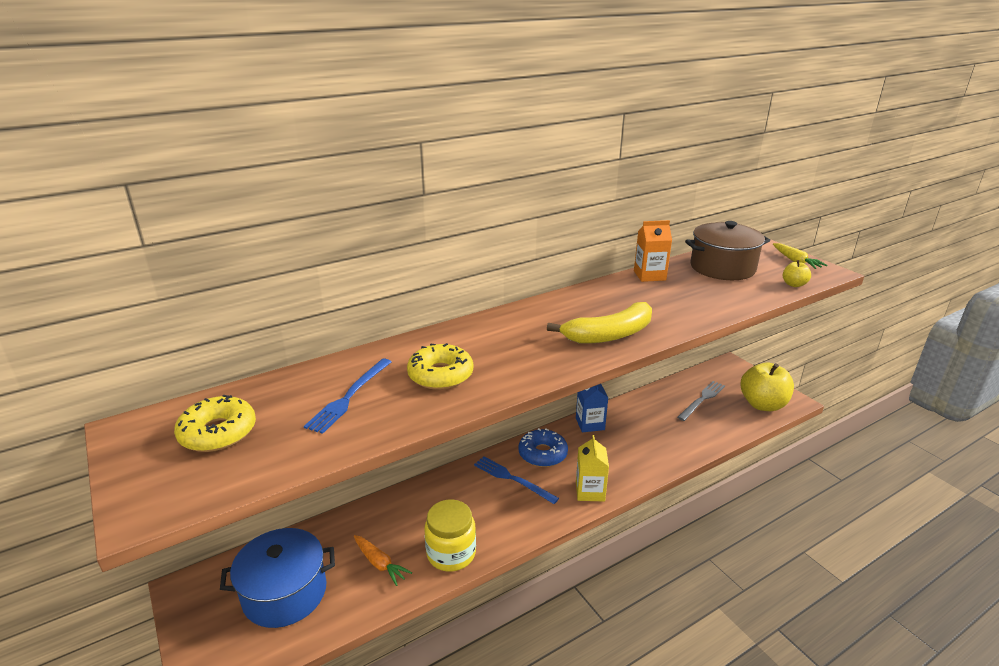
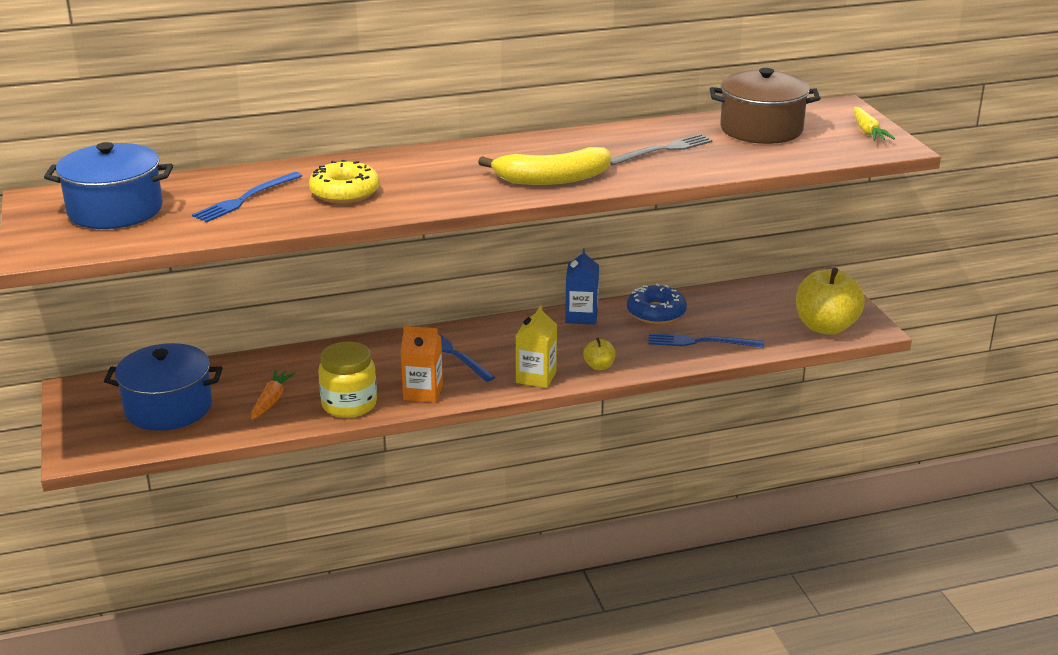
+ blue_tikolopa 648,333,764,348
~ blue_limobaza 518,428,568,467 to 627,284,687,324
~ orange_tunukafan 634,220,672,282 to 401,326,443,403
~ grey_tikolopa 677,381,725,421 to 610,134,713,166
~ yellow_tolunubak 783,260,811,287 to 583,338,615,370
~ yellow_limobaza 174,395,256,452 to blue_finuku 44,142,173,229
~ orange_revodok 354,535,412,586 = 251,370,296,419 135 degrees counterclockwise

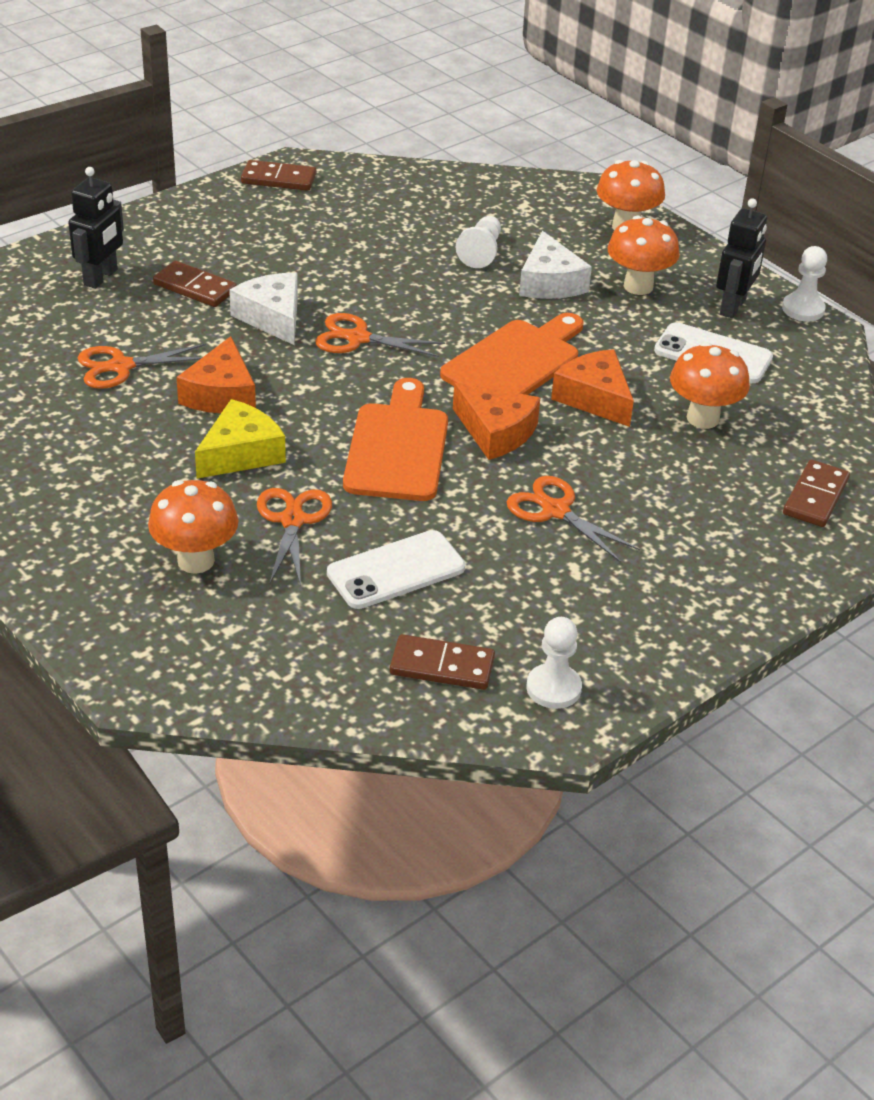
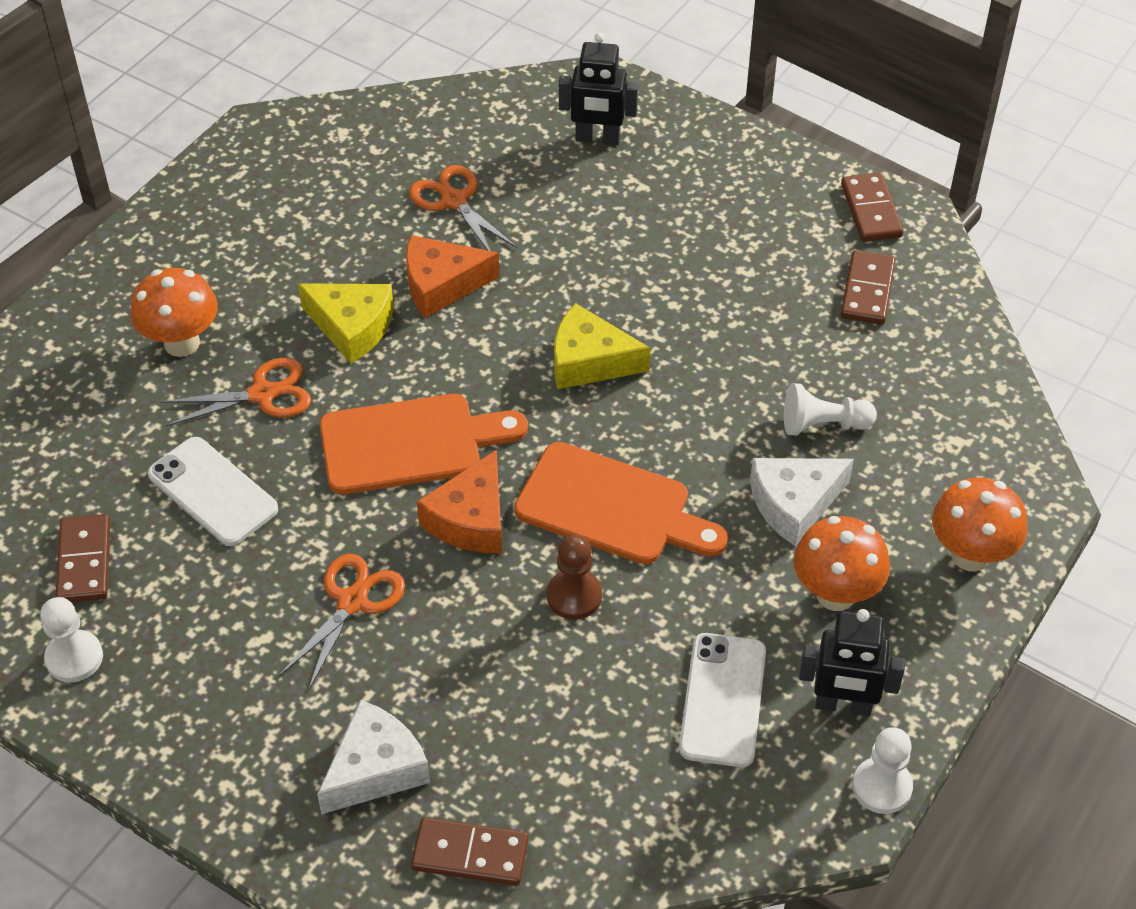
- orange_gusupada 670,342,750,429
~ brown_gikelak 153,261,237,307 to 841,250,896,325
~ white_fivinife 229,273,298,345 to 317,700,430,814
~ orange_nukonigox 315,313,445,357 to yellow_fivinife 554,303,650,389
~ orange_fivinife 551,349,634,427 to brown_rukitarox 547,535,602,620

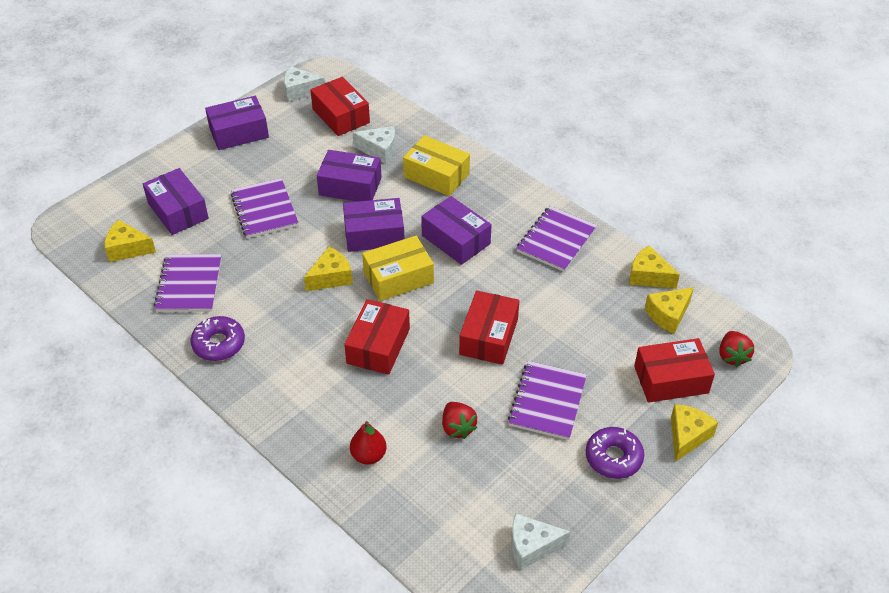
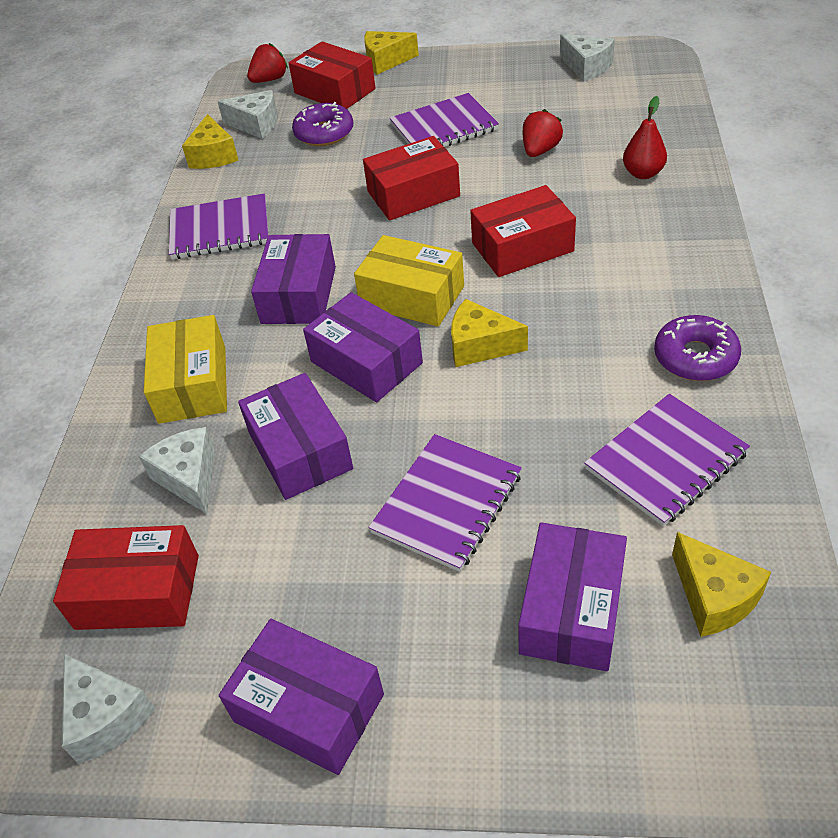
~ purple_limobaza 586,427,644,479 to 292,102,353,146
~ yellow_fivinife 645,287,694,334 to white_fivinife 217,90,278,139
~ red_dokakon 310,77,370,136 = 53,525,199,630 75 degrees clockwise

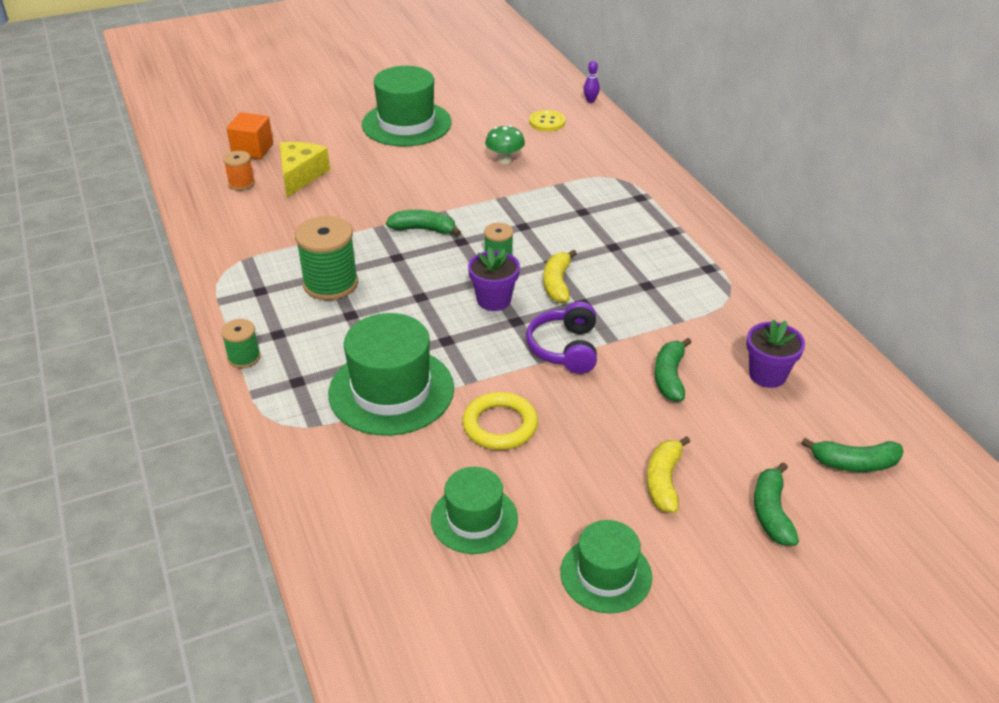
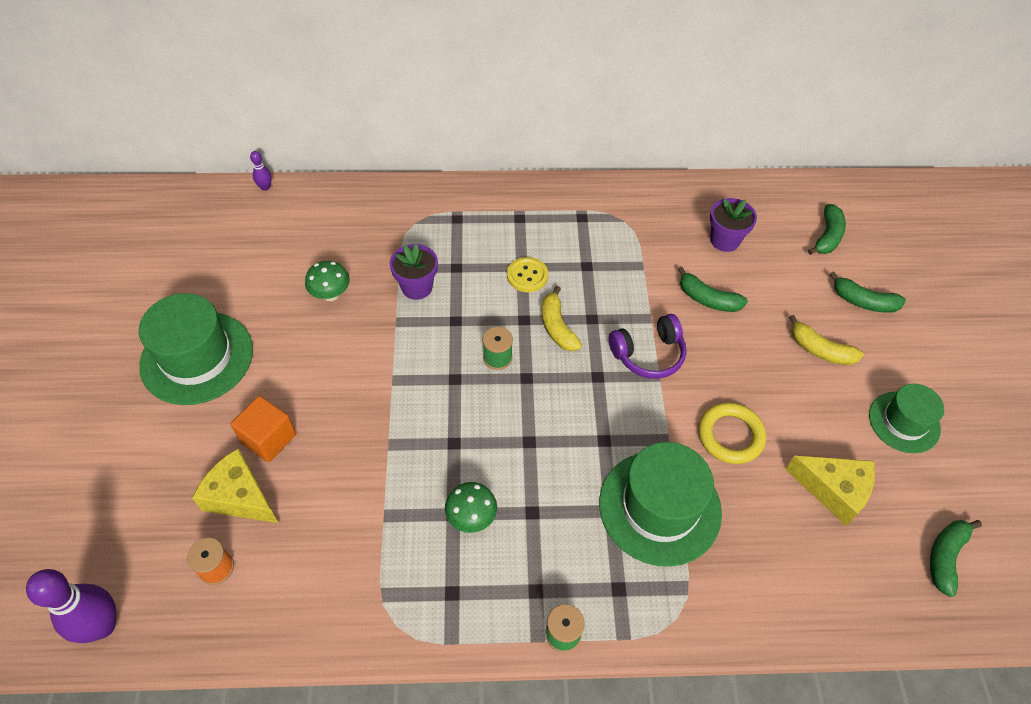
+ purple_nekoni 26,569,116,643
~ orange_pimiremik 227,112,273,159 to 231,396,296,462
~ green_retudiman 386,210,461,236 to 930,520,982,597
~ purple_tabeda 468,247,520,311 to 390,244,438,300
~ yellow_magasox 529,110,565,132 to 507,257,548,292
~ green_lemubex 295,216,358,300 to green_gusupada 445,482,497,533
~ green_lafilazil 431,467,518,554 to yellow_fivinife 786,455,875,526
~ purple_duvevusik 526,301,597,374 = 609,314,687,379 45 degrees counterclockwise
~ yellow_retudiman 543,249,577,303 = 542,286,582,351 45 degrees clockwise

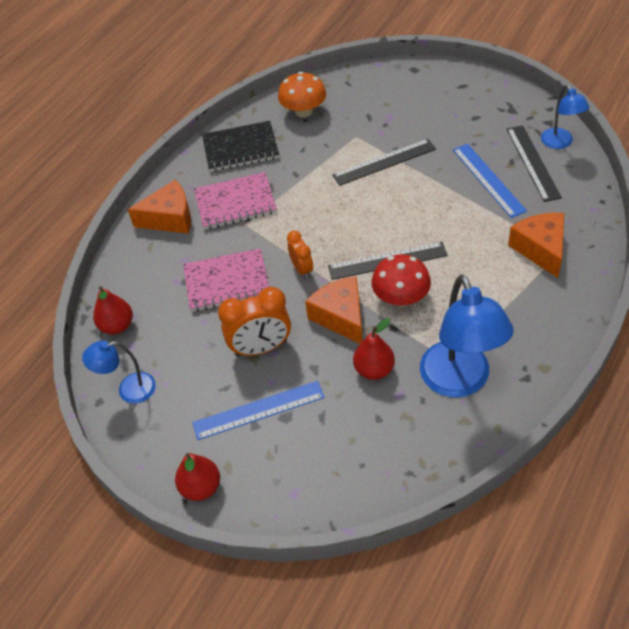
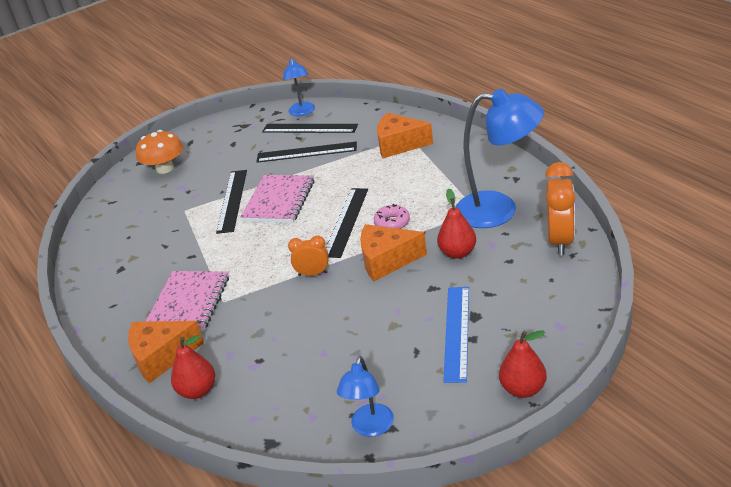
- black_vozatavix 202,121,279,172
~ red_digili 93,286,133,334 to 171,335,215,399
~ pink_vozatavix 183,248,269,312 to 241,175,314,223
~ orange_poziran 218,287,291,357 to 545,162,575,255
~ orange_gusupada 278,72,326,118 to 136,130,183,174
~ red_gusupada 372,254,431,307 to pink_limobaza 374,204,410,229
~ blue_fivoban 453,144,527,218 to black_fivoban 256,142,357,163
~ orange_fivinife 128,180,191,234 = 128,321,204,383 120 degrees counterclockwise
~ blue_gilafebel 541,85,589,149 = 283,57,315,116 75 degrees clockwise

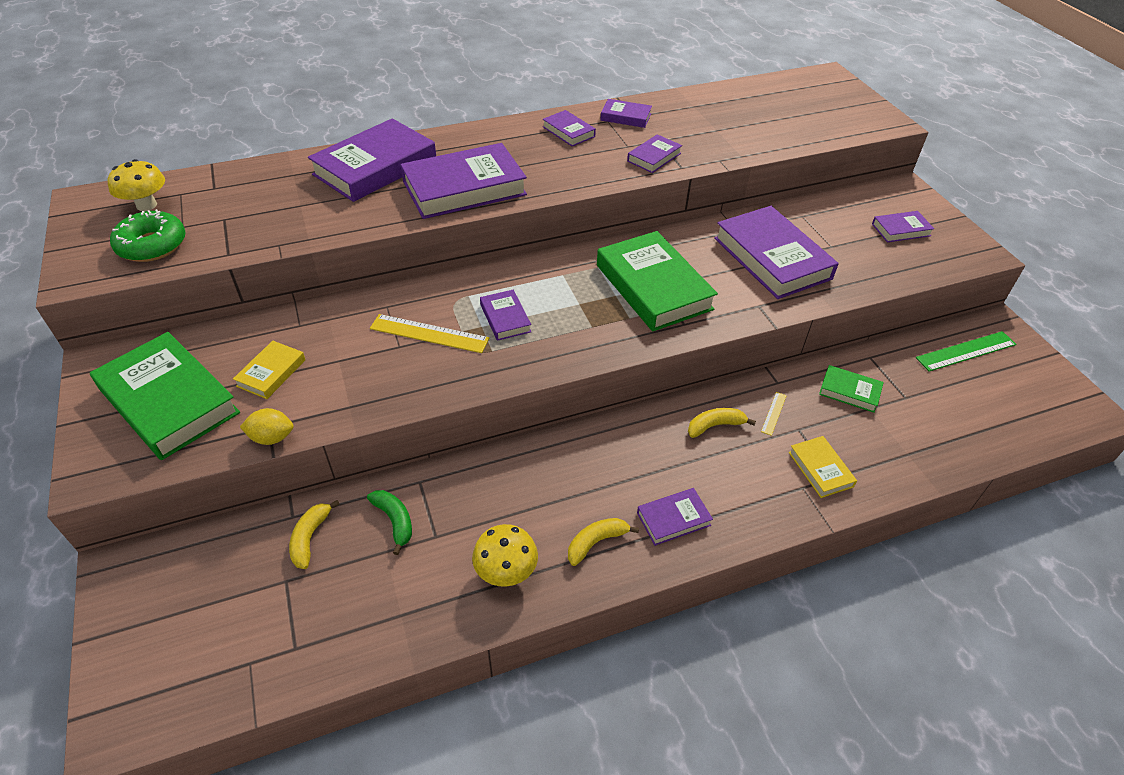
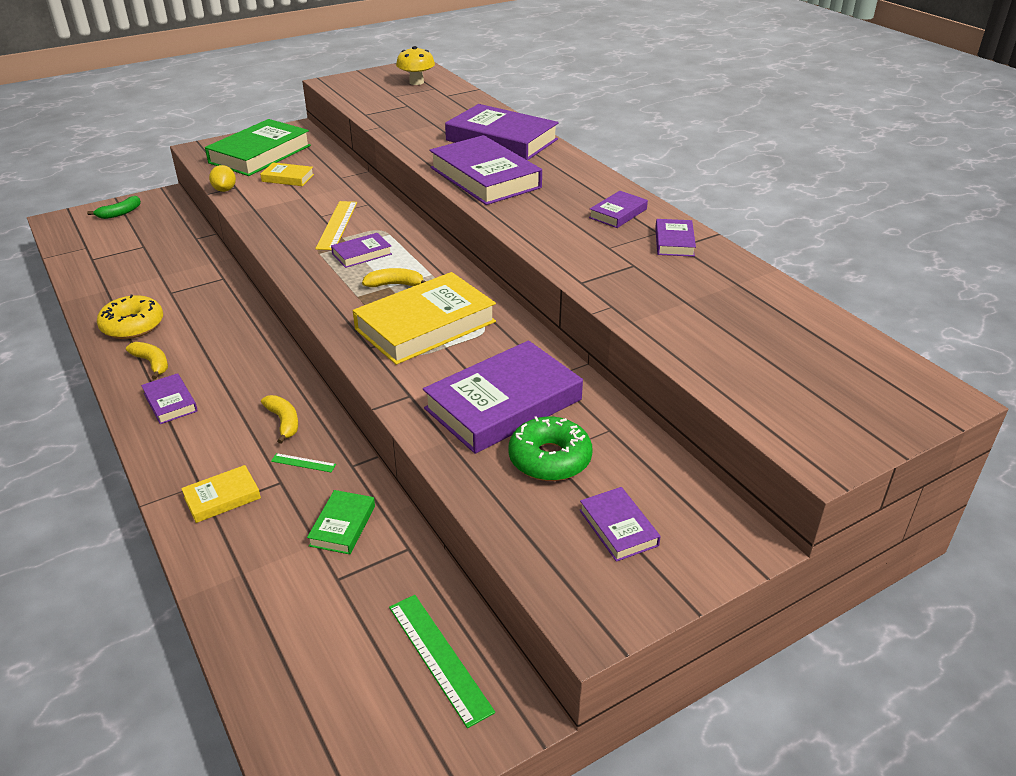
- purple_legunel 627,134,682,173
~ green_limobaza 110,209,185,262 to 509,416,593,481
~ yellow_retudiman 289,500,340,569 to 362,268,426,287
~ green_retudiman 367,490,412,555 to 87,196,141,219
~ yellow_gusupada 472,524,538,587 to yellow_limobaza 97,295,163,339
~ green_legunel 597,231,718,331 to yellow_legunel 353,272,496,365
~ yellow_fivoban 761,392,787,436 to green_fivoban 271,453,336,472

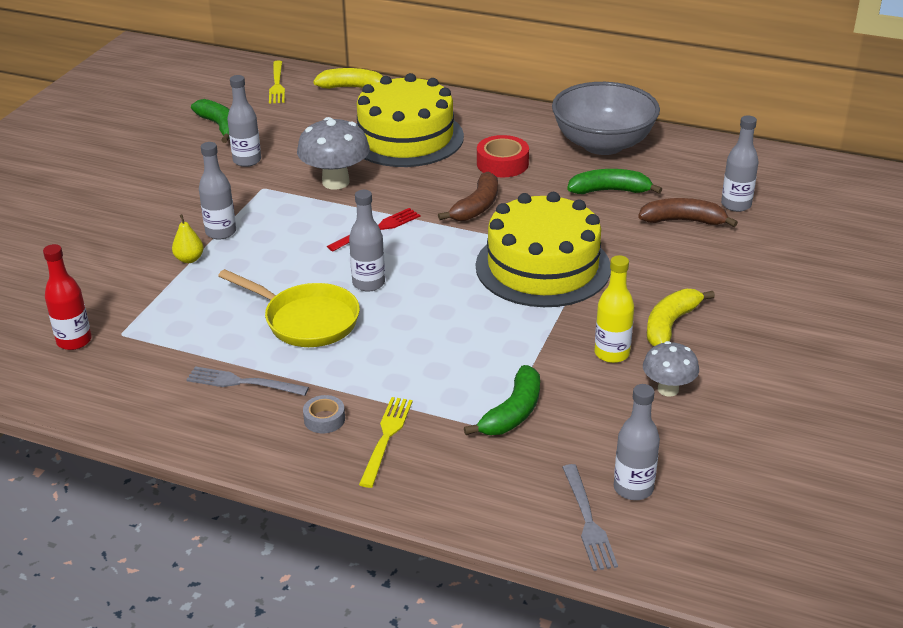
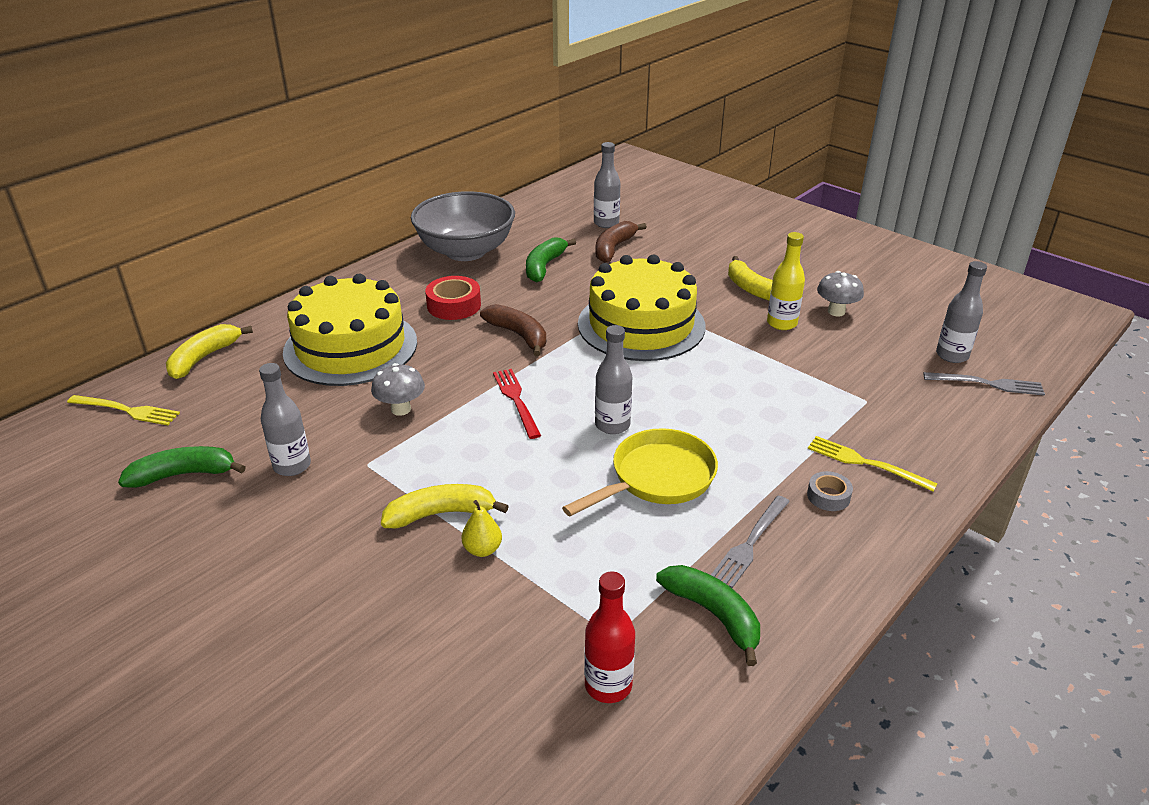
~ green_retudiman 464,365,540,435 to 656,565,760,666
~ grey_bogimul 199,142,236,240 to yellow_retudiman 381,484,509,528
~ grey_gusupada 297,117,370,190 = 371,363,425,416 x0.62

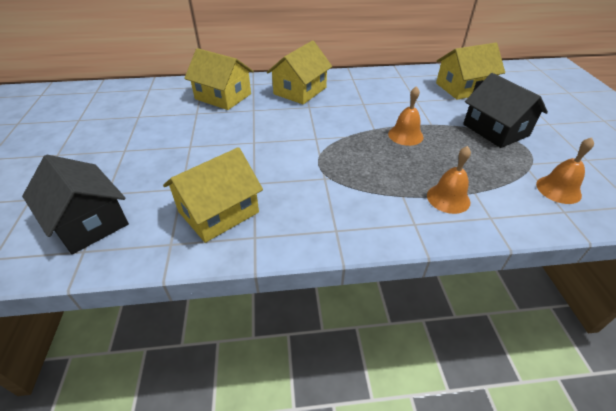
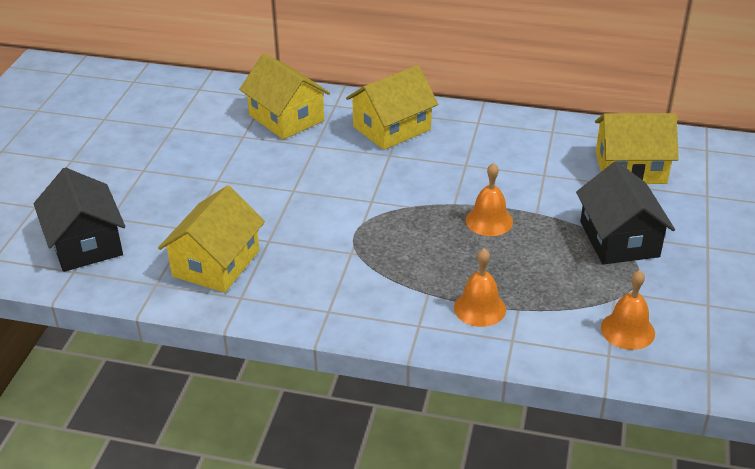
~ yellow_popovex 163,147,263,243 = 158,185,265,293 45 degrees counterclockwise

